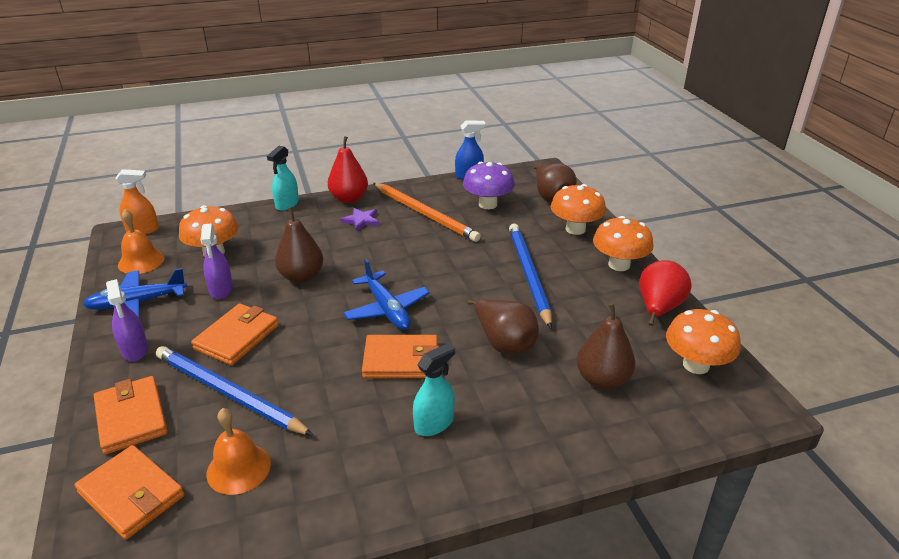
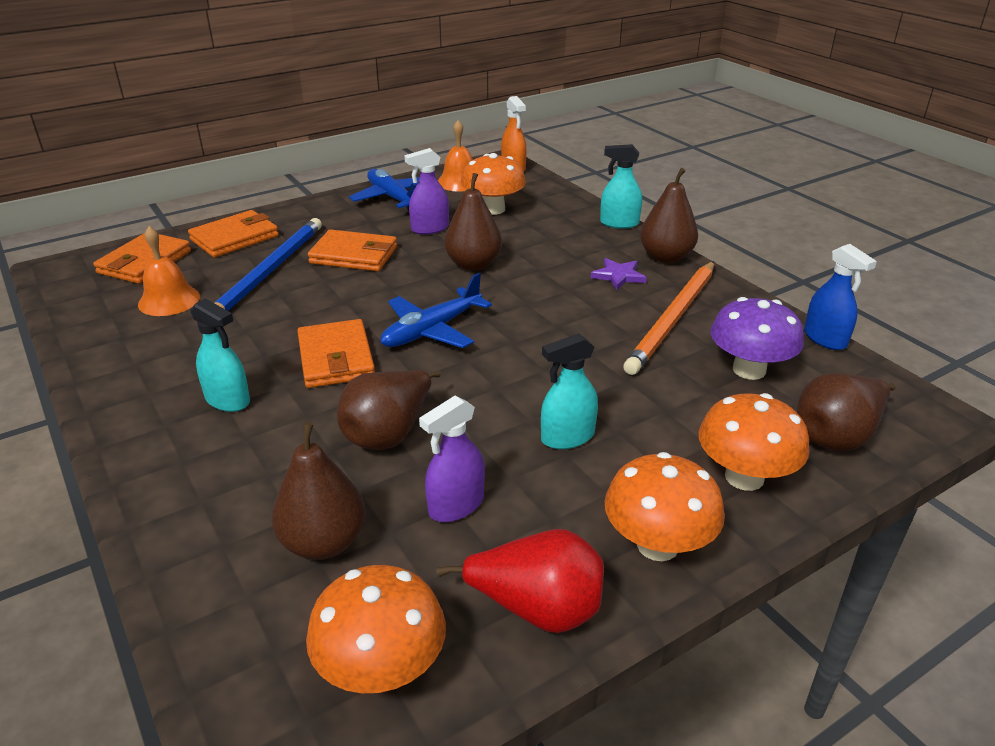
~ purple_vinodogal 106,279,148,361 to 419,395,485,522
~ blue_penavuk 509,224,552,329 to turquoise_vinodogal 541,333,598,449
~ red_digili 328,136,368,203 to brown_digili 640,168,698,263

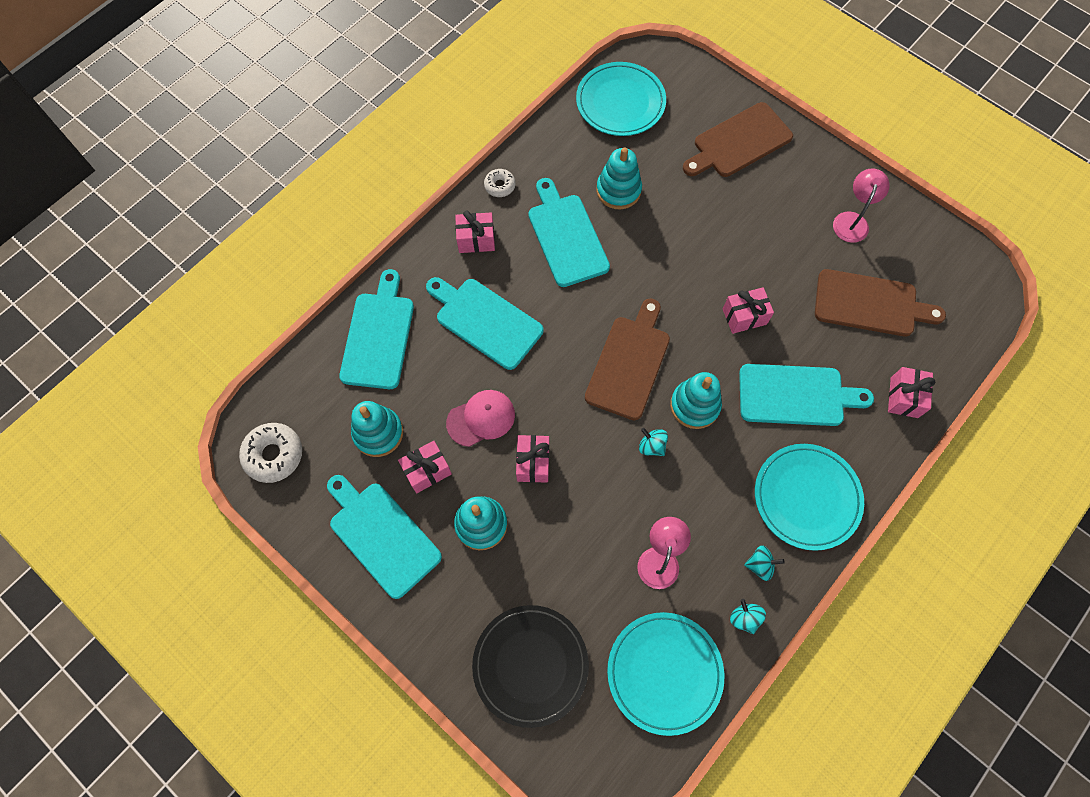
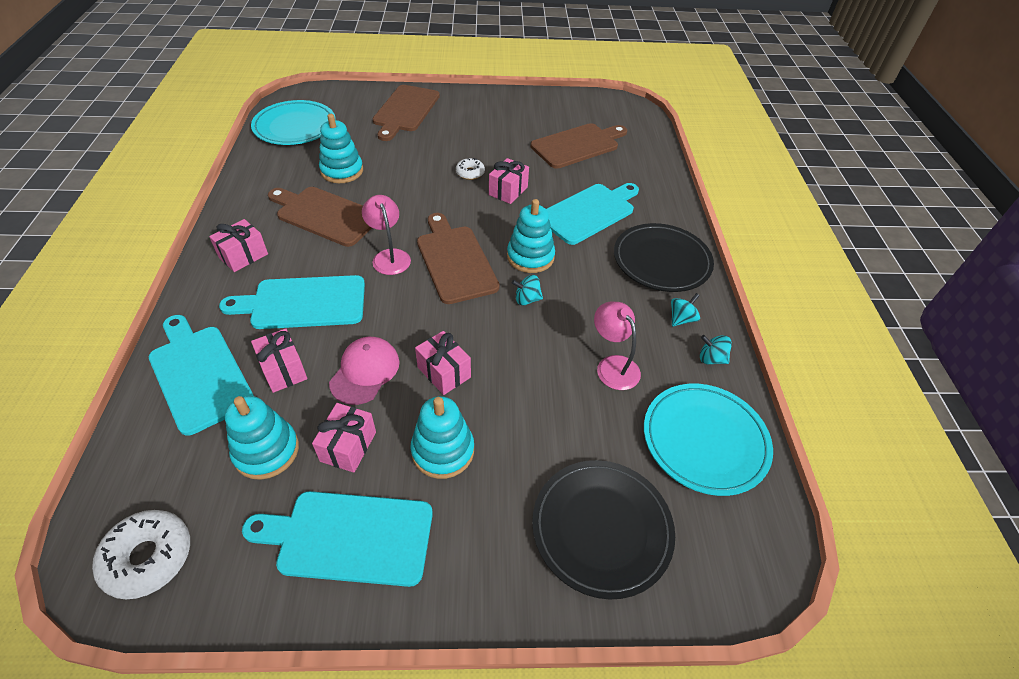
~ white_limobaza 484,169,516,197 to 456,158,485,180
~ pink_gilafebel 833,169,889,243 to 362,195,411,275
~ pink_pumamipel 888,367,935,418 to 251,328,307,393
~ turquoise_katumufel 528,178,610,287 to brown_katumufel 268,187,372,247
~ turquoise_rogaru 755,444,864,551 to black_rogaru 614,223,714,292

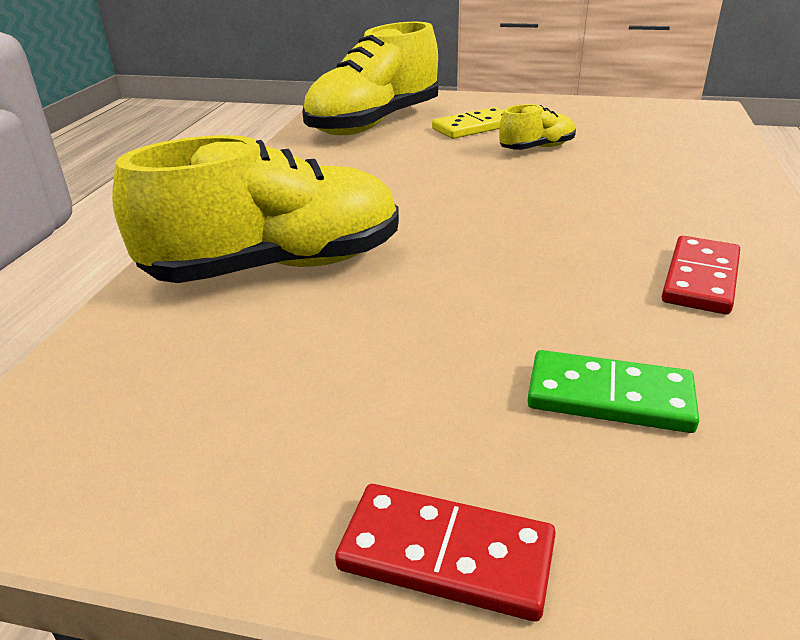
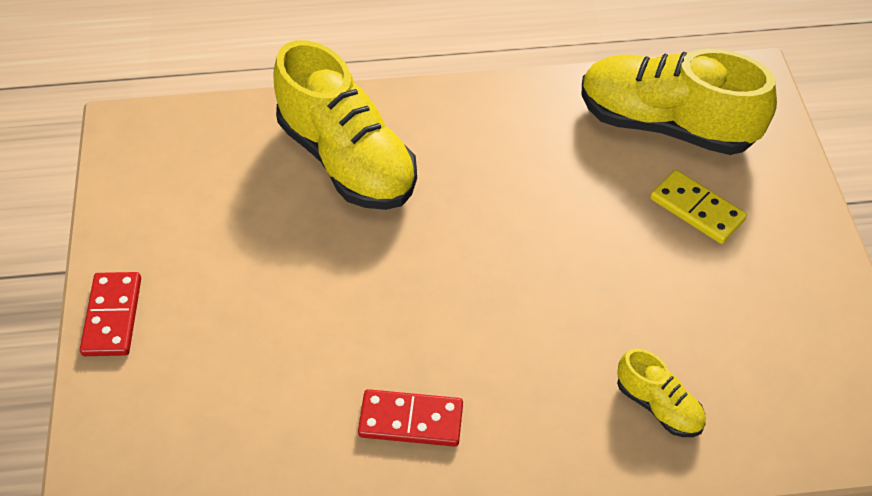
- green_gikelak 527,350,699,433
~ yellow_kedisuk 499,104,576,150 to 617,348,706,437

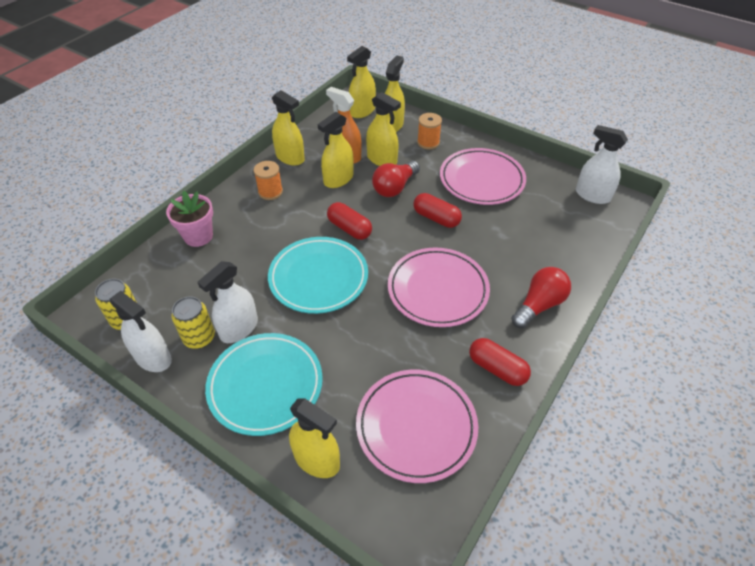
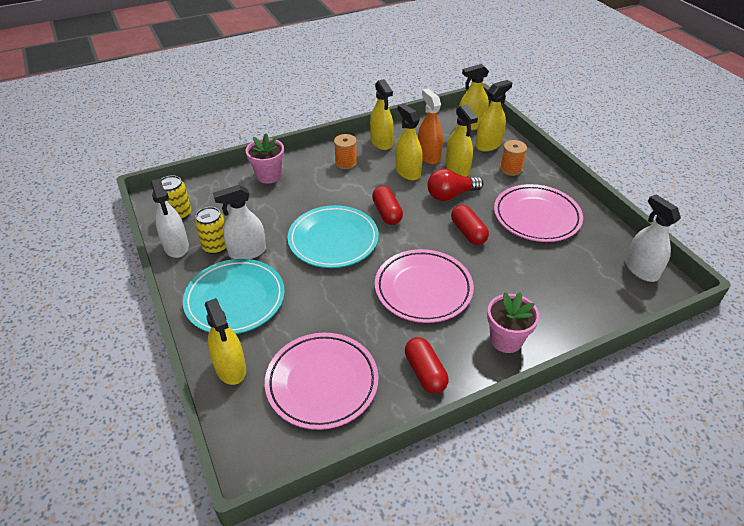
~ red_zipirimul 511,267,571,328 to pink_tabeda 487,292,539,353
~ yellow_vinodogal 318,112,353,188 = 396,103,423,180 75 degrees clockwise

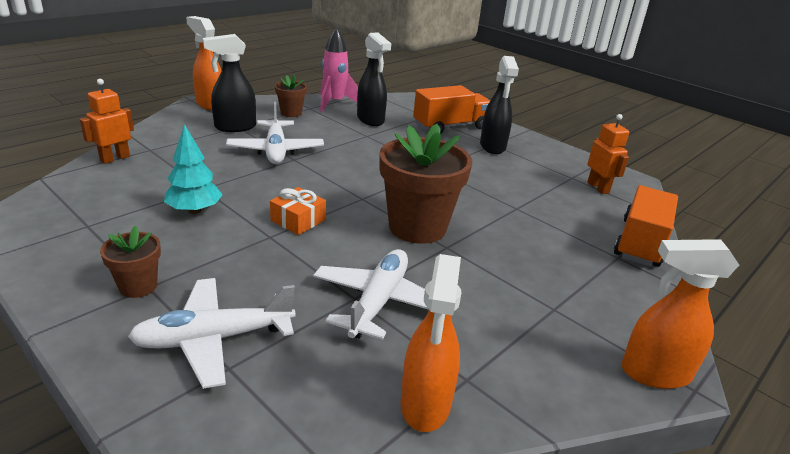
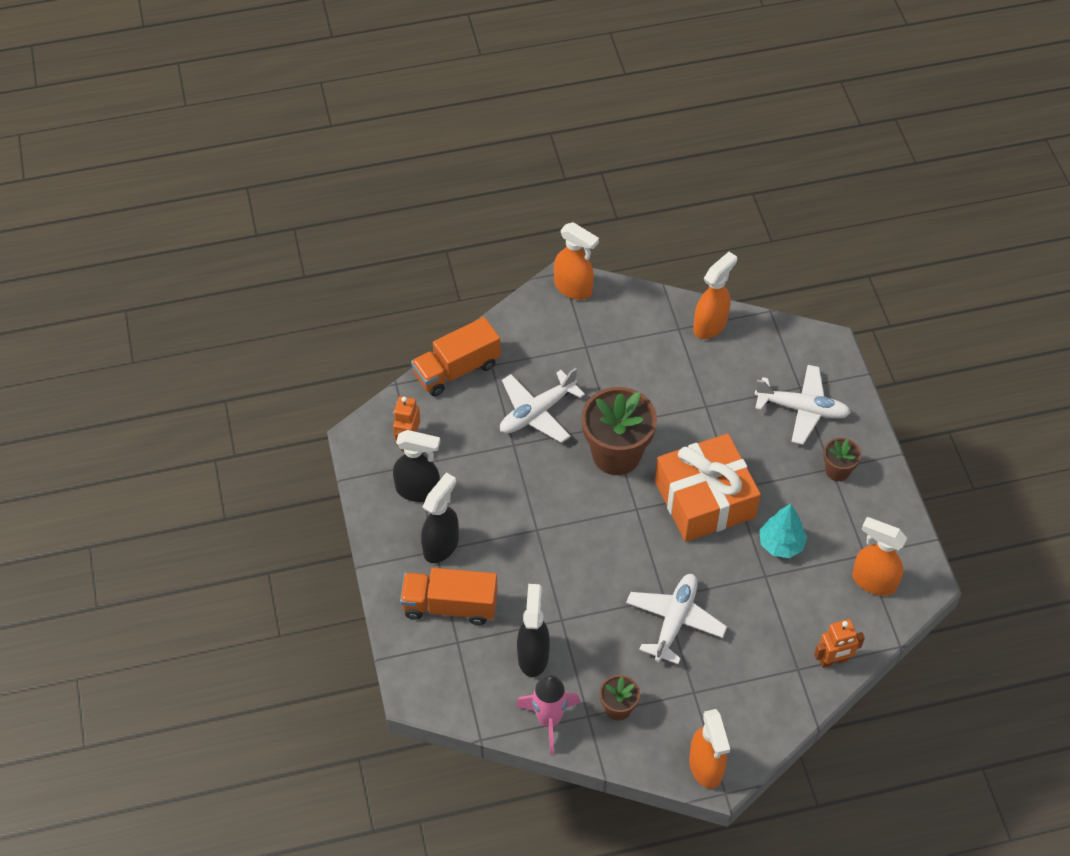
+ orange_vinodogal 852,517,907,596
~ black_vinodogal 203,34,256,132 to 393,430,440,502
~ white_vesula 313,249,429,340 to 500,368,585,443
~ orange_pumamipel 270,187,326,235 = 655,434,761,542 x2.32

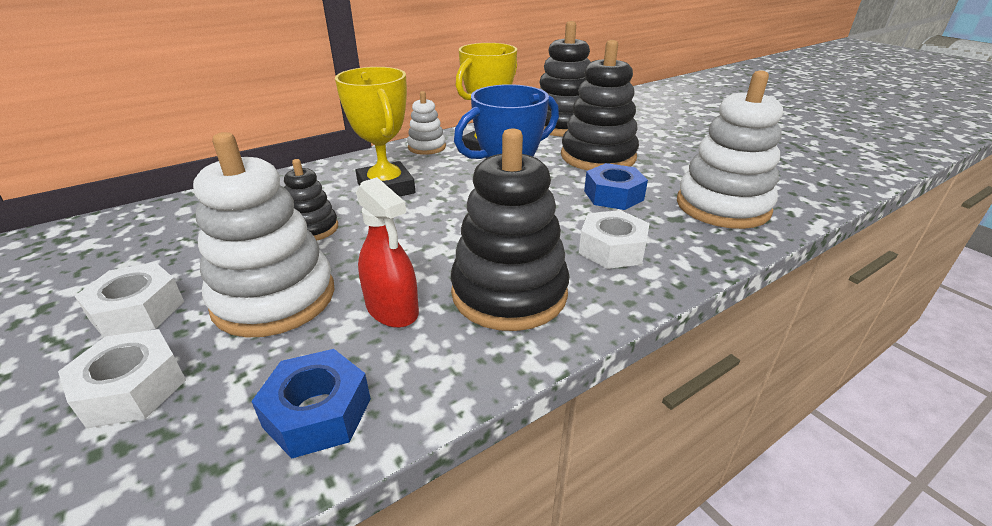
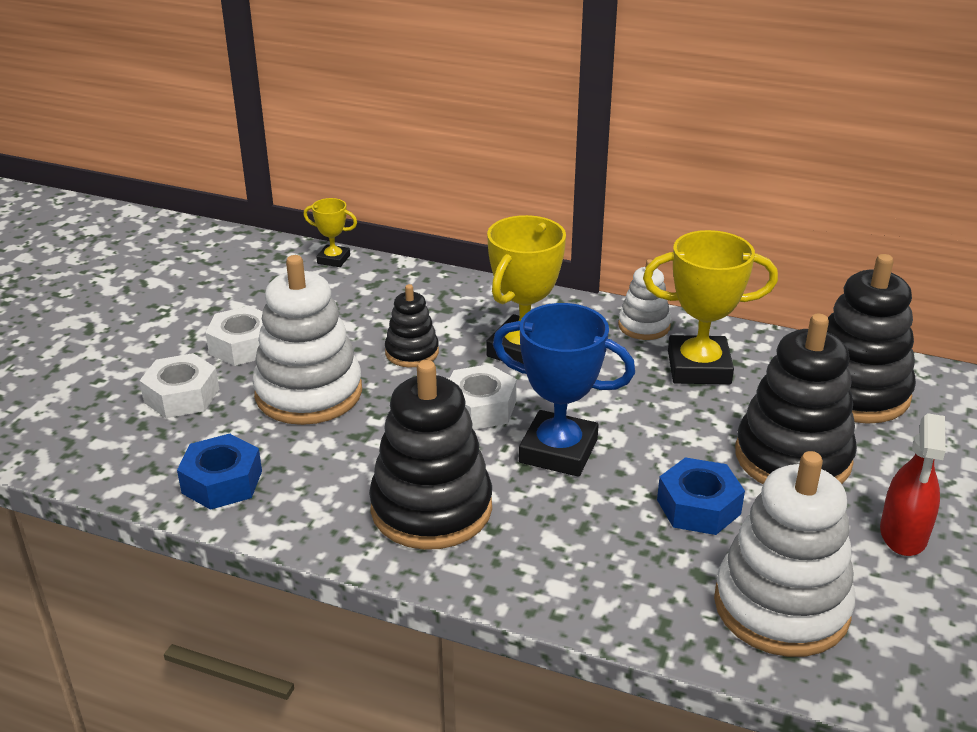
+ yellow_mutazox 303,198,357,267
~ red_vinodogal 356,177,419,328 to 880,413,946,556
~ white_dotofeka 579,210,650,269 to 449,364,517,430

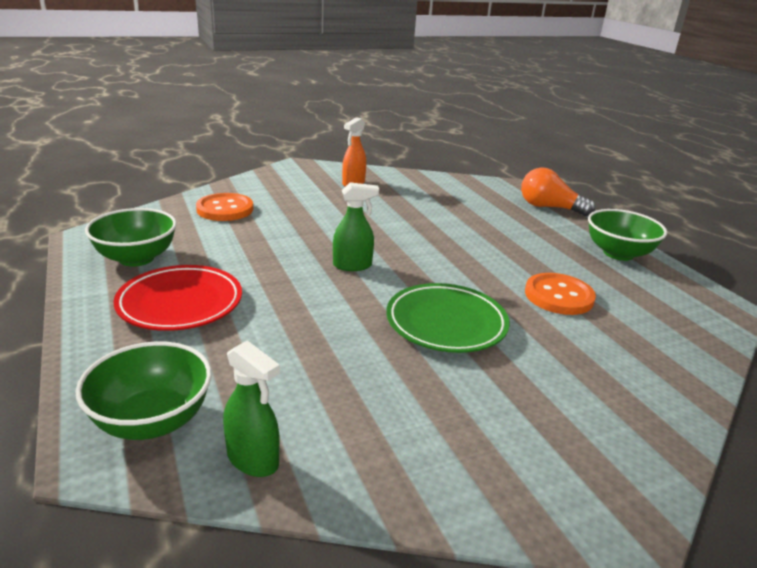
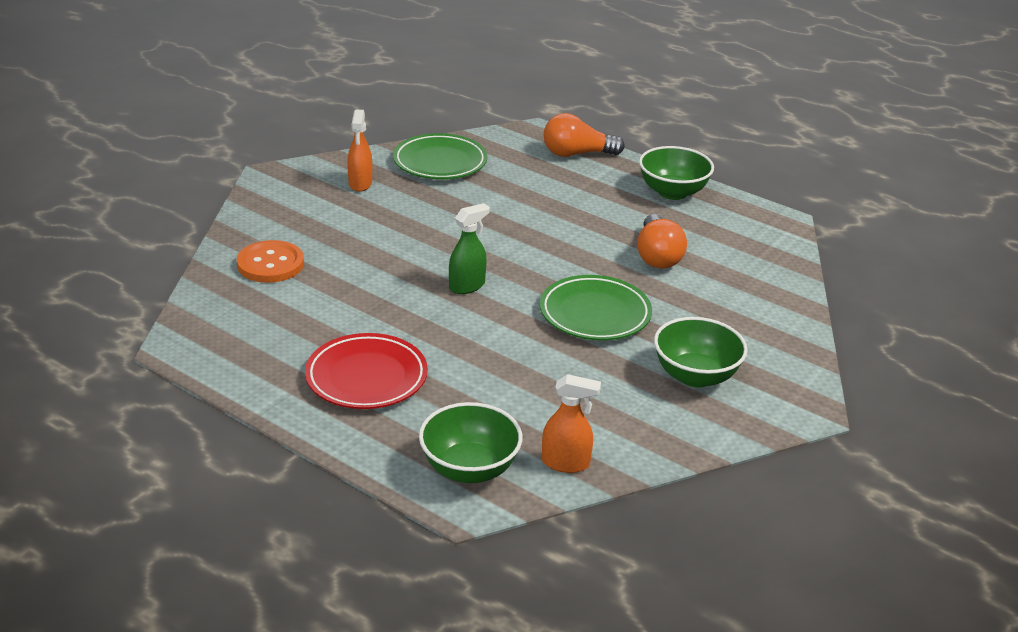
+ green_rogaru 393,133,487,179
~ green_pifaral 85,208,177,267 to 654,317,748,388
~ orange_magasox 525,273,596,315 to orange_zipirimul 637,214,687,269
~ green_vinodogal 223,340,280,477 to orange_vinodogal 542,374,601,473

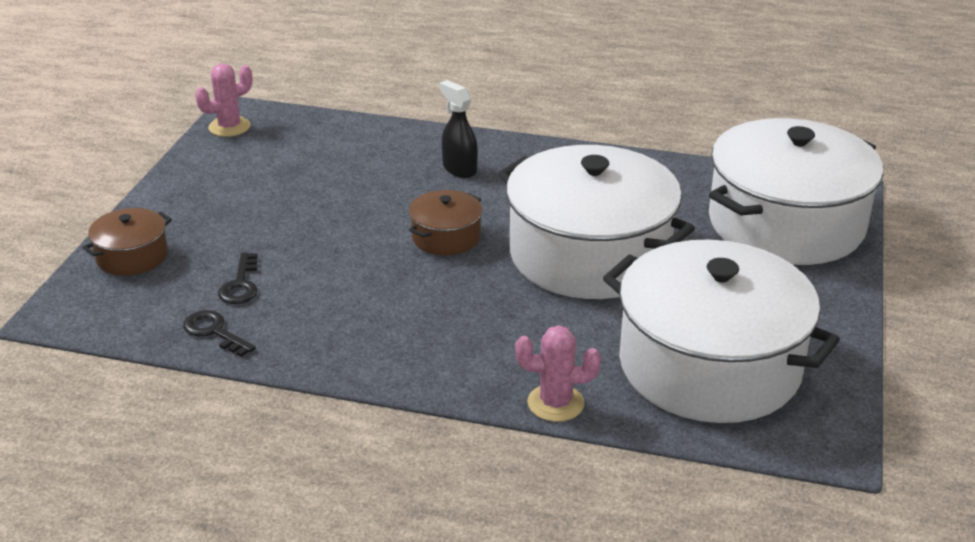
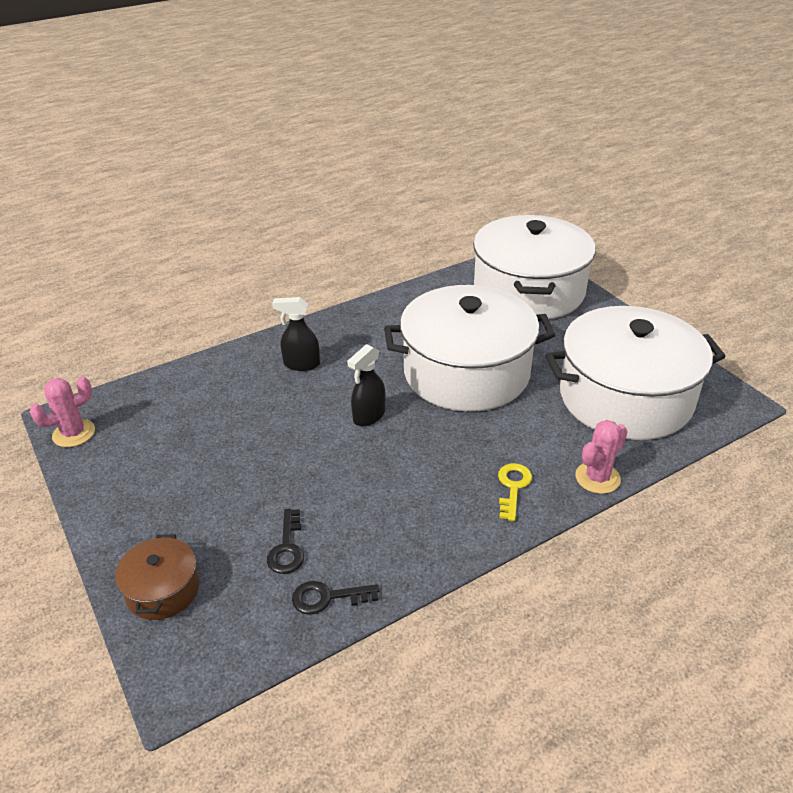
+ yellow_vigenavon 498,463,532,521
~ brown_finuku 409,190,482,255 to black_vinodogal 347,344,385,427
~ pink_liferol 195,63,253,137 = 30,376,95,447 45 degrees clockwise
~ black_vigenavon 218,252,258,304 = 267,509,304,574 45 degrees clockwise

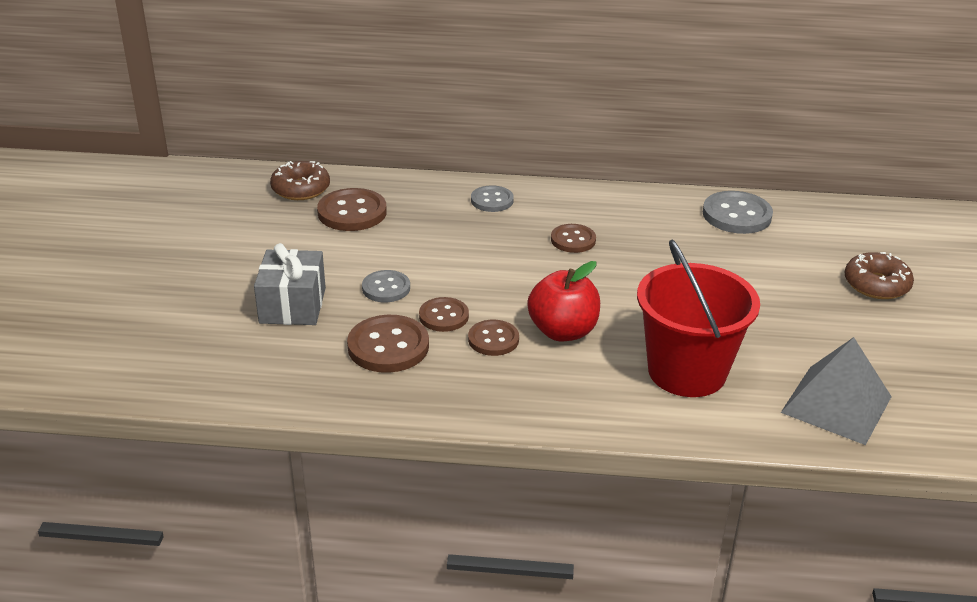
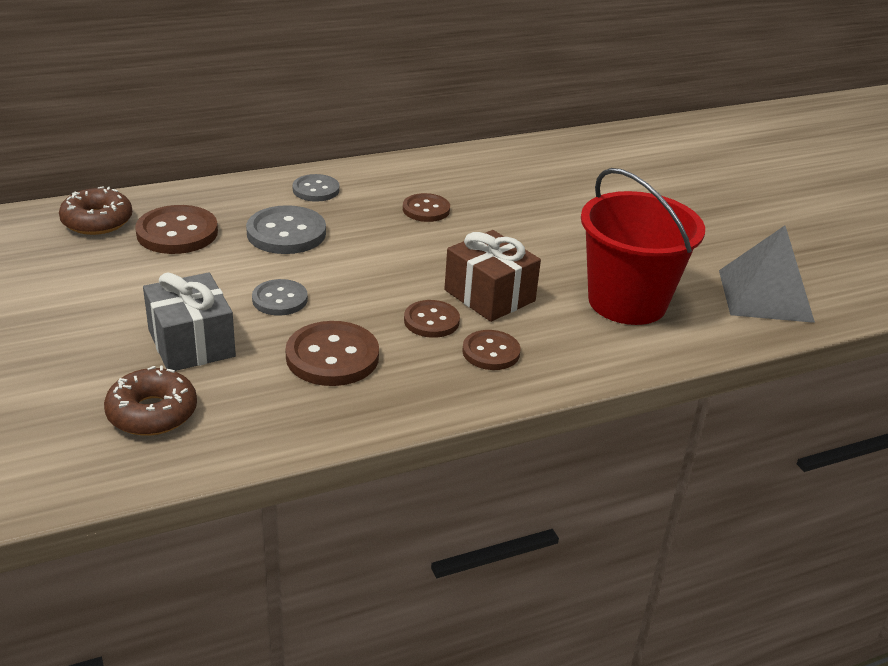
~ brown_magasox 419,297,469,332 to 462,330,521,370
~ grey_magasox 703,191,773,234 to 246,205,326,254
~ brown_limobaza 845,252,914,299 to 104,365,197,436
~ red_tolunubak 527,261,600,341 to brown_pumamipel 444,230,541,322

